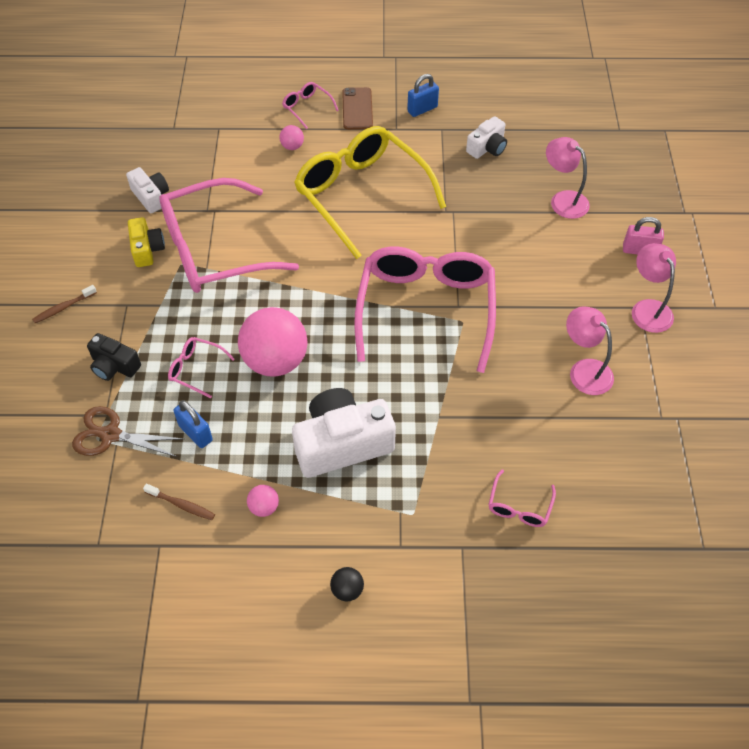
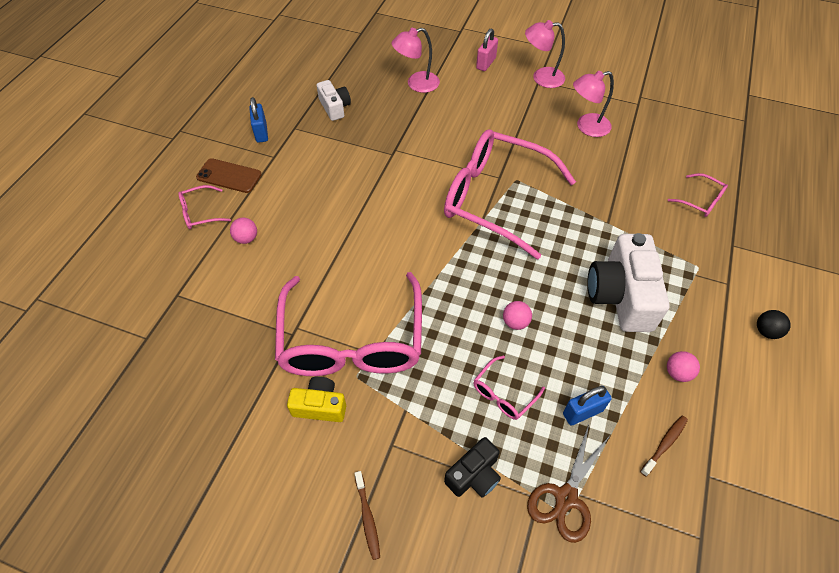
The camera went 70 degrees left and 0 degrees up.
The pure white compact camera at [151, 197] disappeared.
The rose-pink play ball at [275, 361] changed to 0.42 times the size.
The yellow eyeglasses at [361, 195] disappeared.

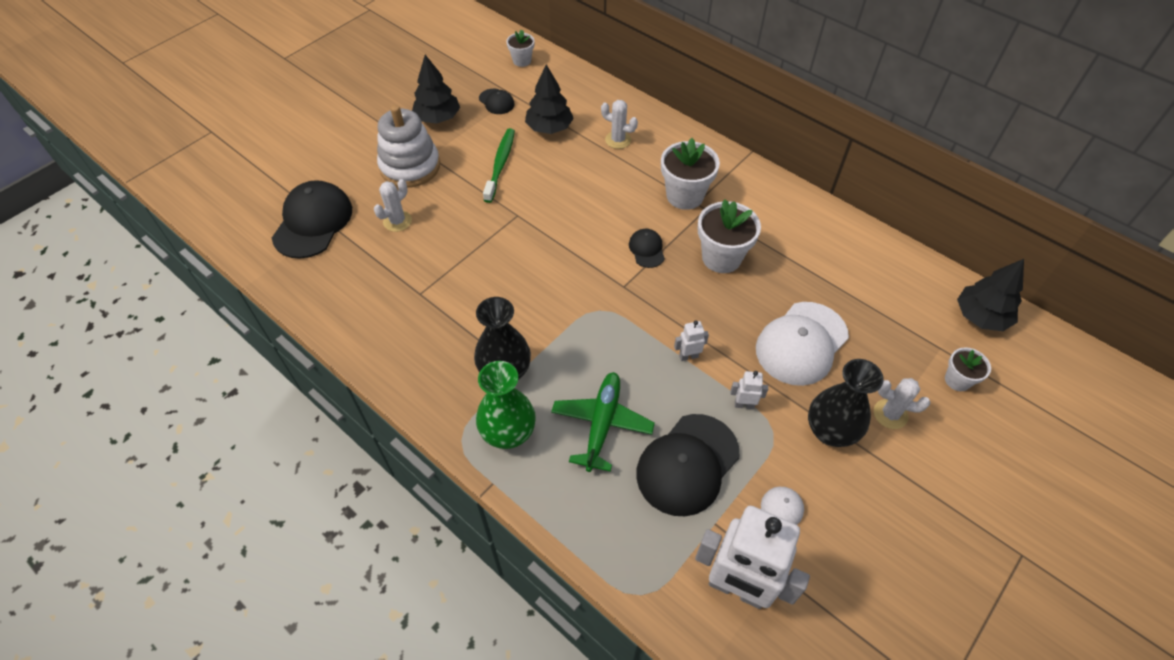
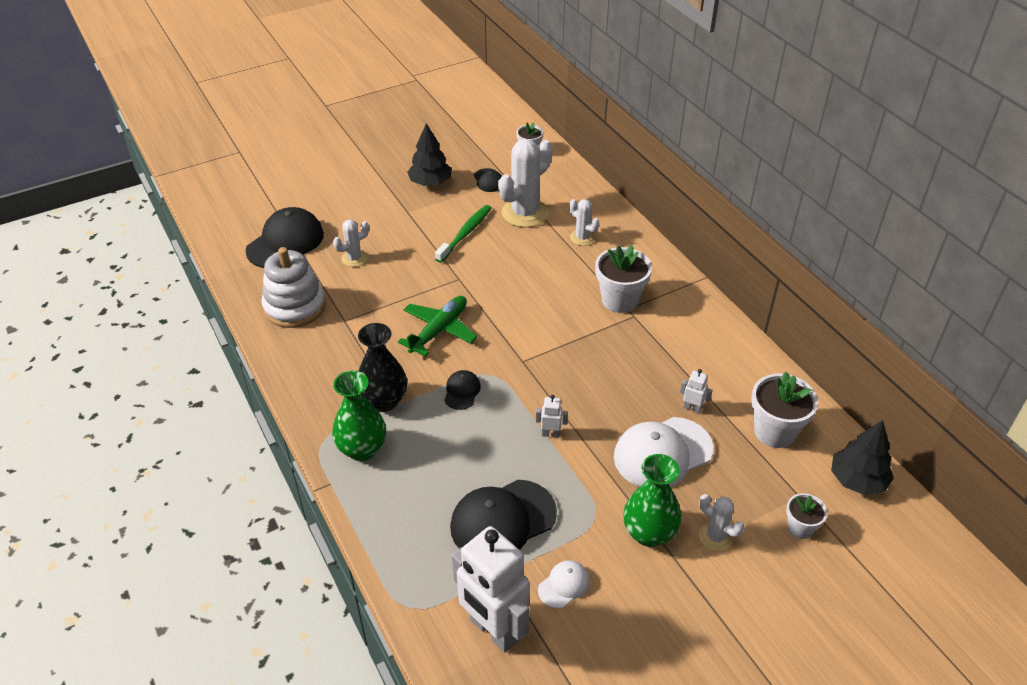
The camera went 20 degrees right and 10 degrees down.
The pure white ring stacker moved from [410, 166] to [295, 307].
The black fir tree at [549, 128] was replaced by the pure white cactus at [525, 213].
The leaf-green plane moved from [602, 424] to [439, 330].
The black peaked cap moved from [647, 249] to [462, 391].
The pure white flower pot moved from [721, 257] to [774, 431].
The pure white robot moved from [744, 404] to [692, 408].
The black vase at [830, 431] became the leaf-green vase at [649, 533].

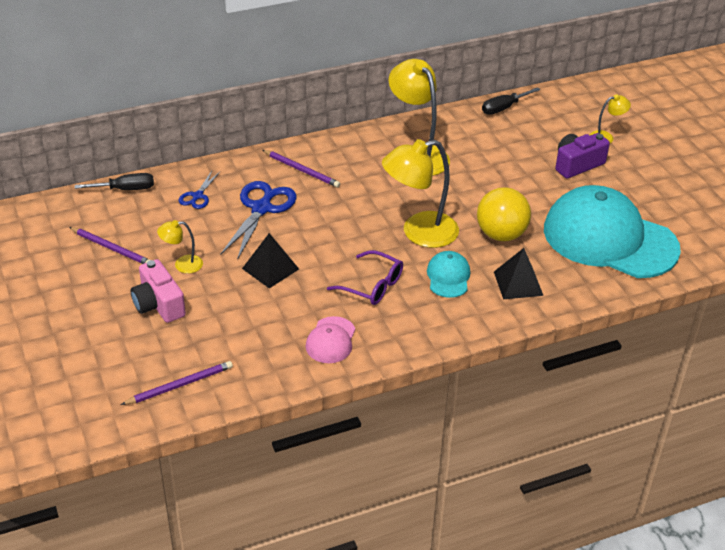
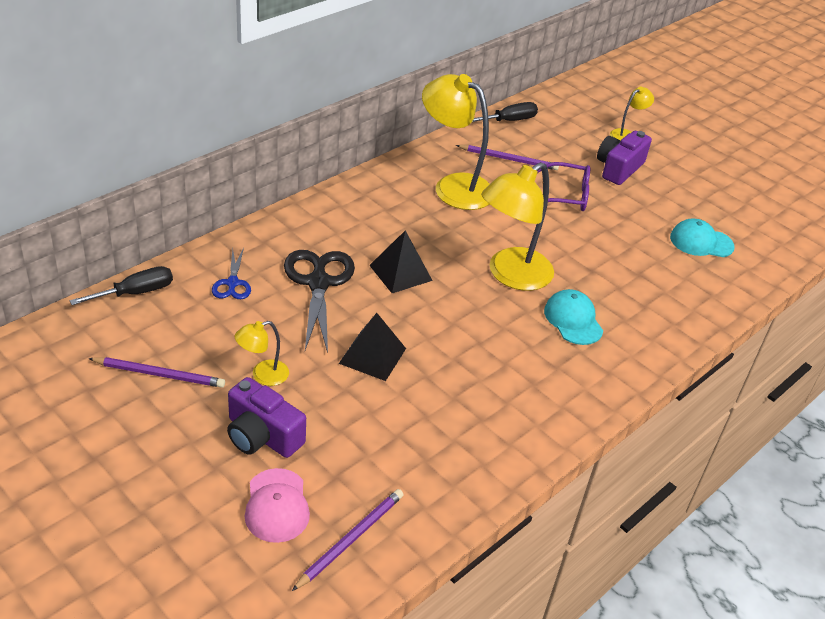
The camera went 25 degrees left and 0 degrees up.
The rose-pink compact camera at [158, 304] became the royal purple compact camera at [262, 435].
The blue shears at [261, 208] became the black shears at [318, 283].
The royal purple wooden pencil moved from [302, 170] to [509, 159].
The rose-pink peaked cap moved from [331, 340] to [277, 506].
The royal purple eyeglasses moved from [372, 286] to [566, 195].
The yellow play ball at [501, 234] disappeared.
The black hand screwdriver at [503, 108] turned 150 degrees counterclockwise.
The black pyramid shape moved from [518, 283] to [400, 272].
The turquoise peaked cap at [609, 239] changed to 0.42 times the size.

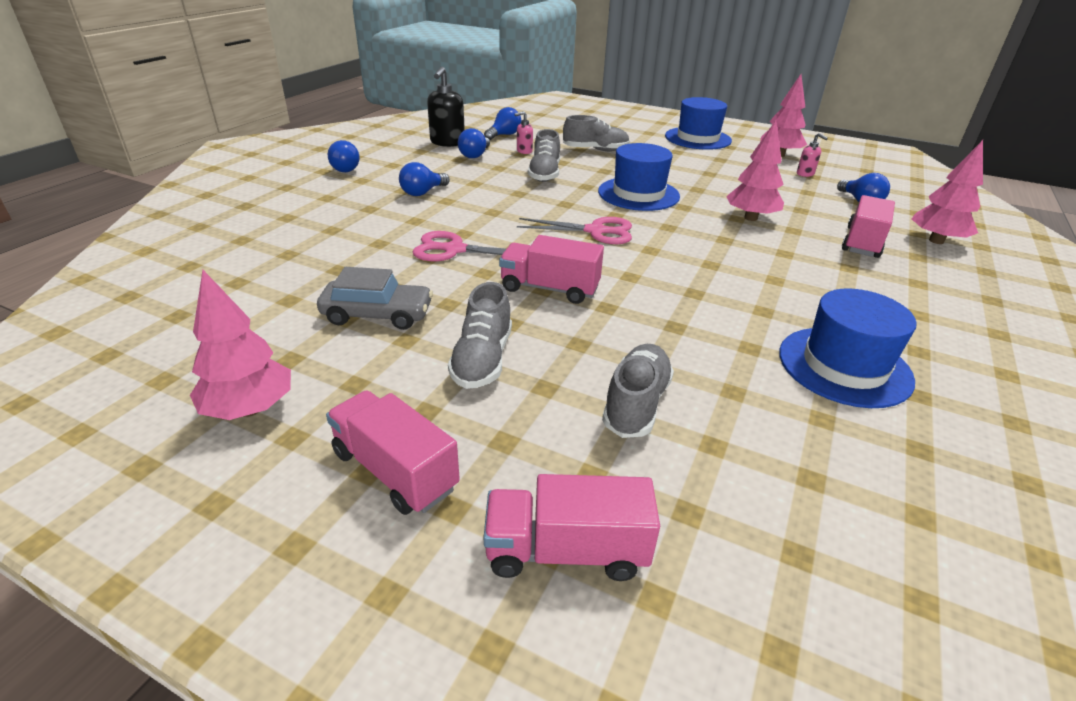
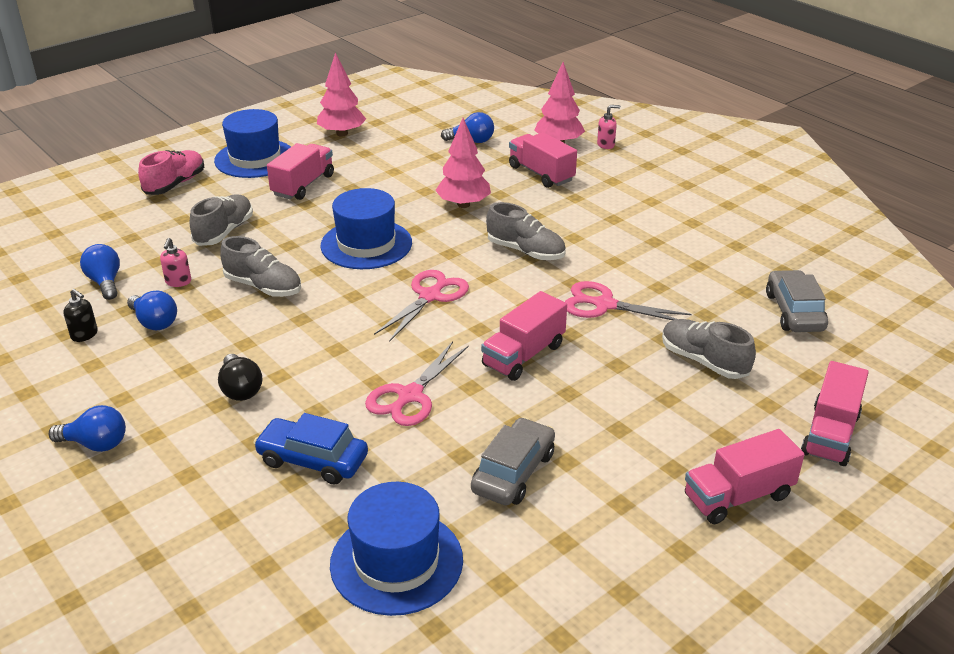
The camera went 65 degrees left and 0 degrees up.
The rose-pink fir tree at [250, 409] disappeared.
The blue light bulb at [423, 192] became the black light bulb at [240, 389].
The black soap dispenser at [447, 143] changed to 0.53 times the size.
The ash-grey sneaker moved from [482, 360] to [525, 251].
The blue tall hat moved from [844, 366] to [396, 562].
The rose-pink soap dispenser moved from [805, 174] to [606, 145].
The rose-pink sneaker at [175, 184] appeared.
The blue toy car at [312, 460] appeared.
The rose-pink truck at [303, 185] appeared.
The rose-pink shears at [604, 305] appeared.
The ash-grey toy car at [794, 312] appeared.

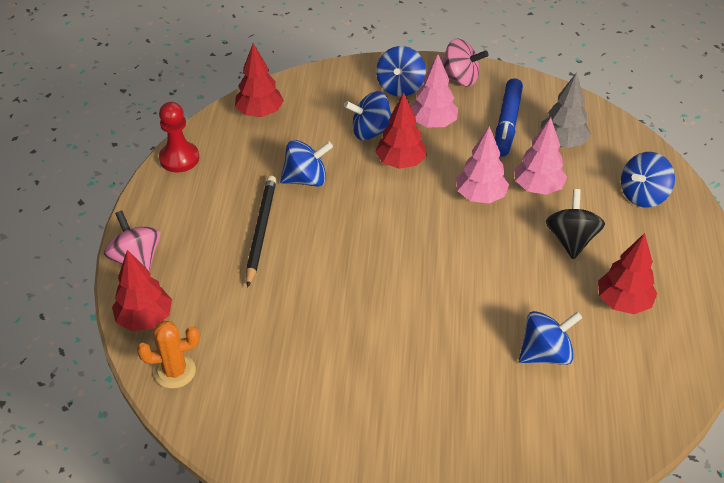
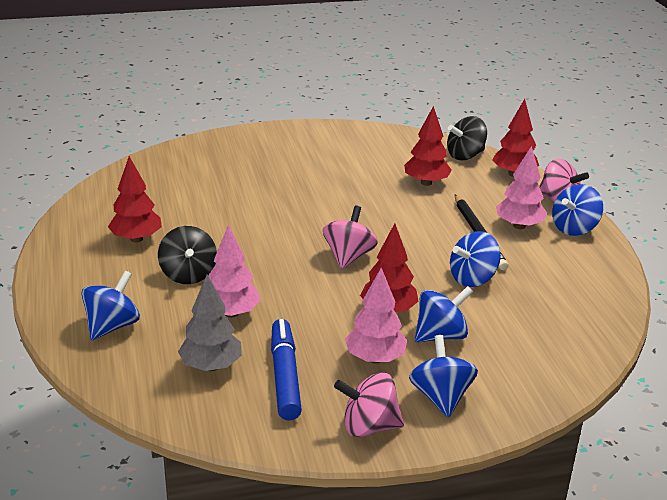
The camera went 160 degrees right and 15 degrees down.
The orange-coloured cactus at [175, 371] was replaced by the black toy top at [465, 155].
The crimson chess pawn at [179, 158] disappeared.
The crimson fir tree moved from [260, 113] to [426, 182].
The rose-pink fir tree moved from [480, 196] to [519, 226].
The blue toy top moved from [545, 353] to [574, 228].
The rose-pink toy top at [348, 257] appeared.

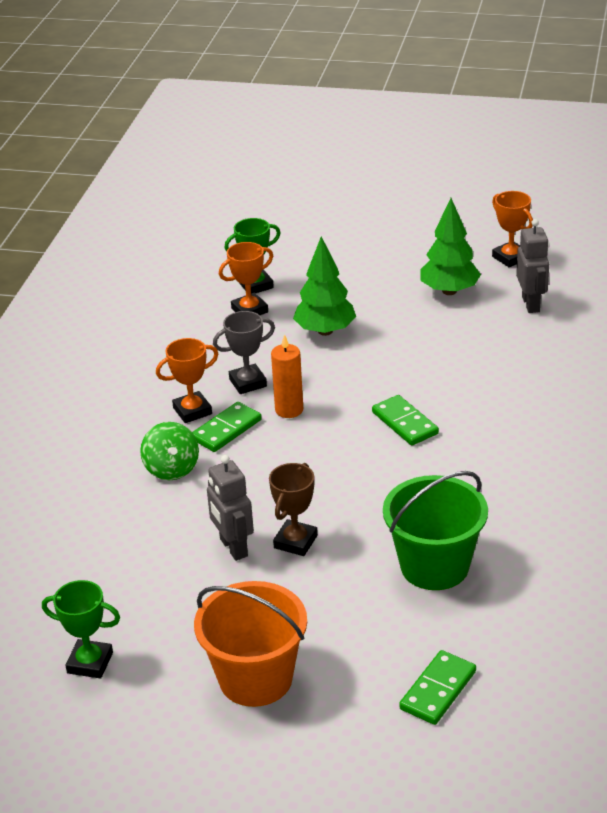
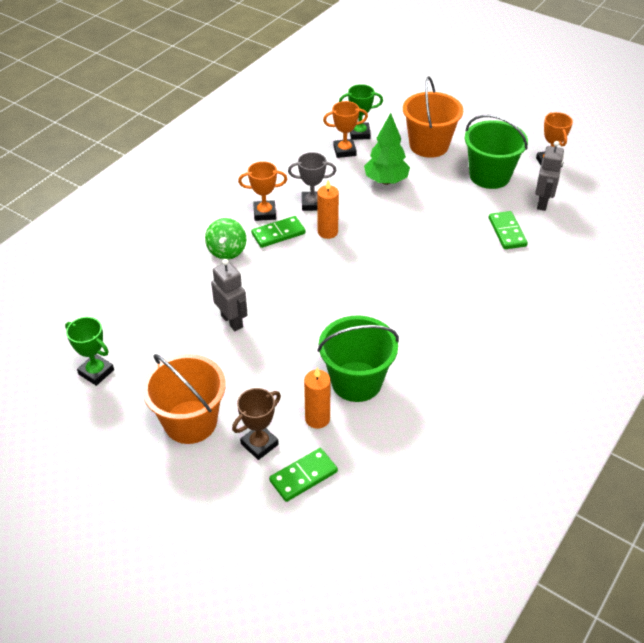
The camera went 20 degrees right and 10 degrees up.
The ash-grey robot at [233, 548] turned 150 degrees clockwise.
The russet award cup moved from [295, 542] to [259, 444].
The leaf-green domino moved from [404, 423] to [507, 232].
The leaf-green fir tree at [449, 291] was replaced by the leaf-green sand bucket at [489, 176].
The orange-coloured candle at [317, 419] appeared.
The orange-coloured sand bucket at [429, 145] appeared.

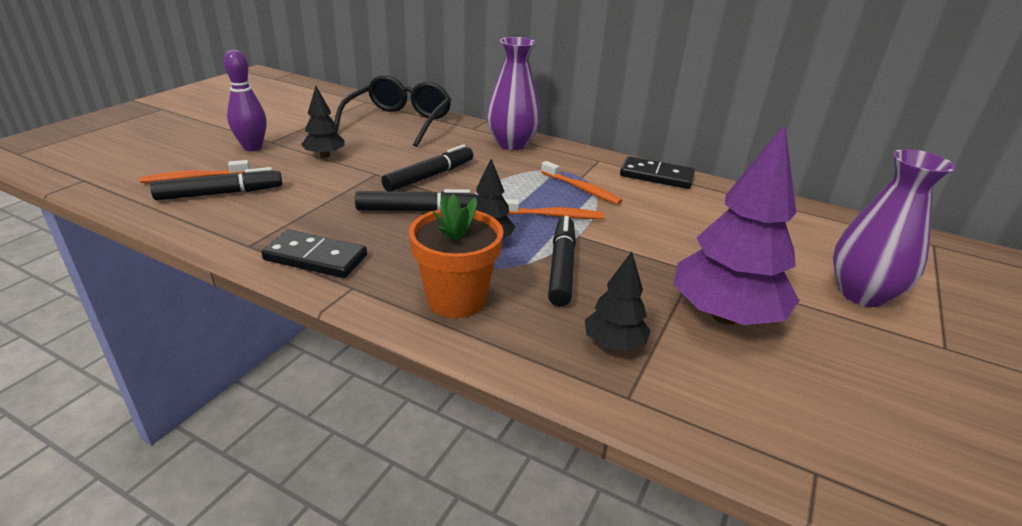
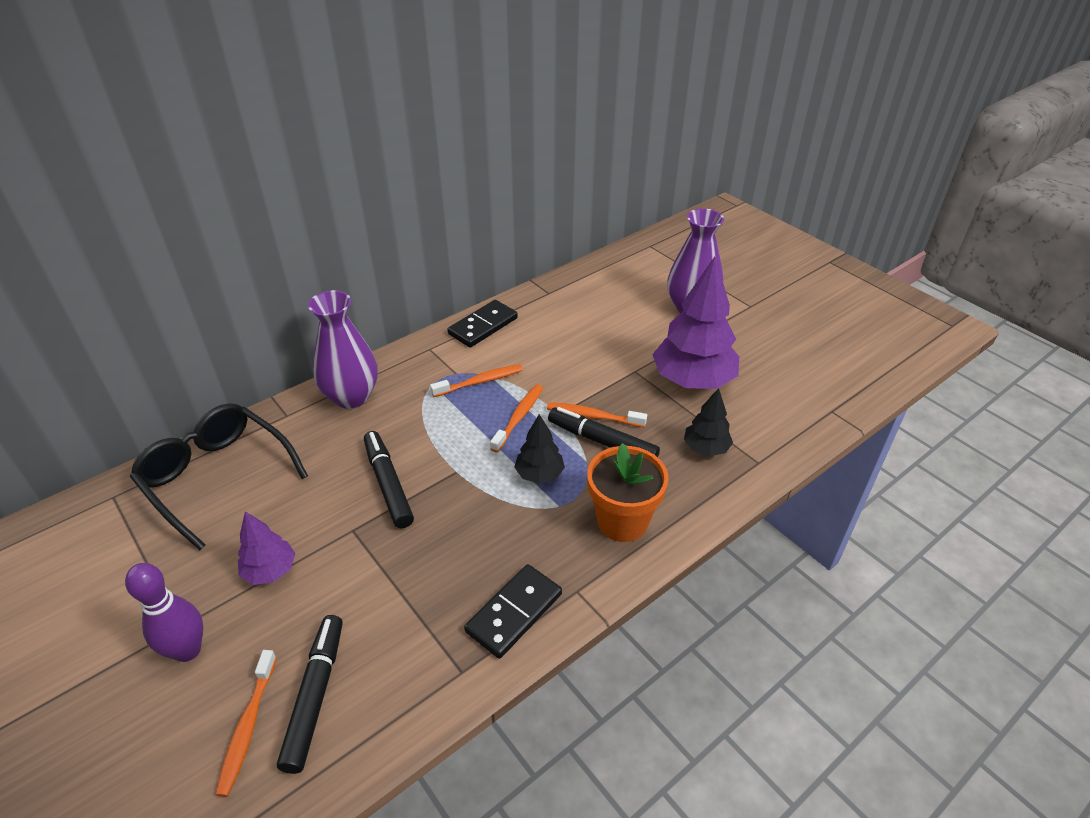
The camera went 65 degrees left and 10 degrees up.
The black fir tree at [325, 156] became the royal purple fir tree at [270, 571].
The black marker at [417, 210] disappeared.
The orange-coloured tooth brush at [593, 416] appeared.

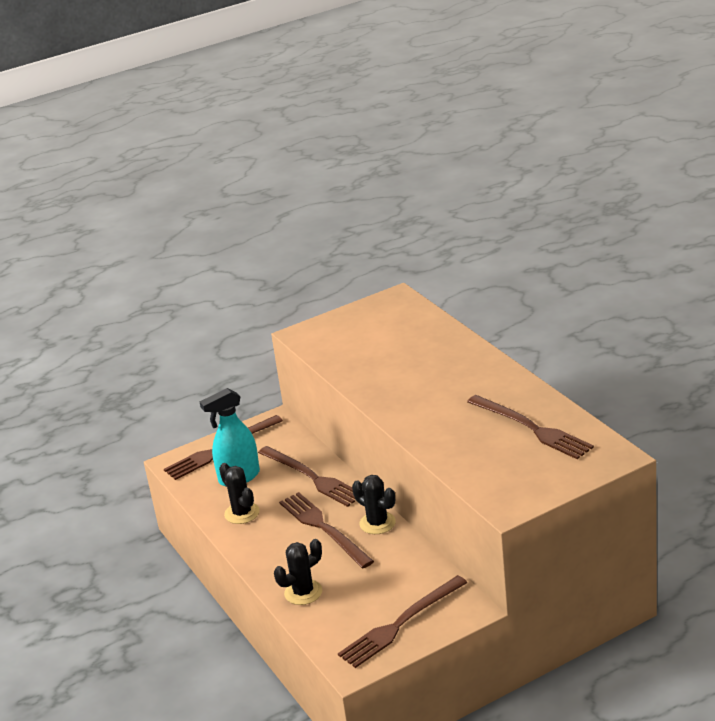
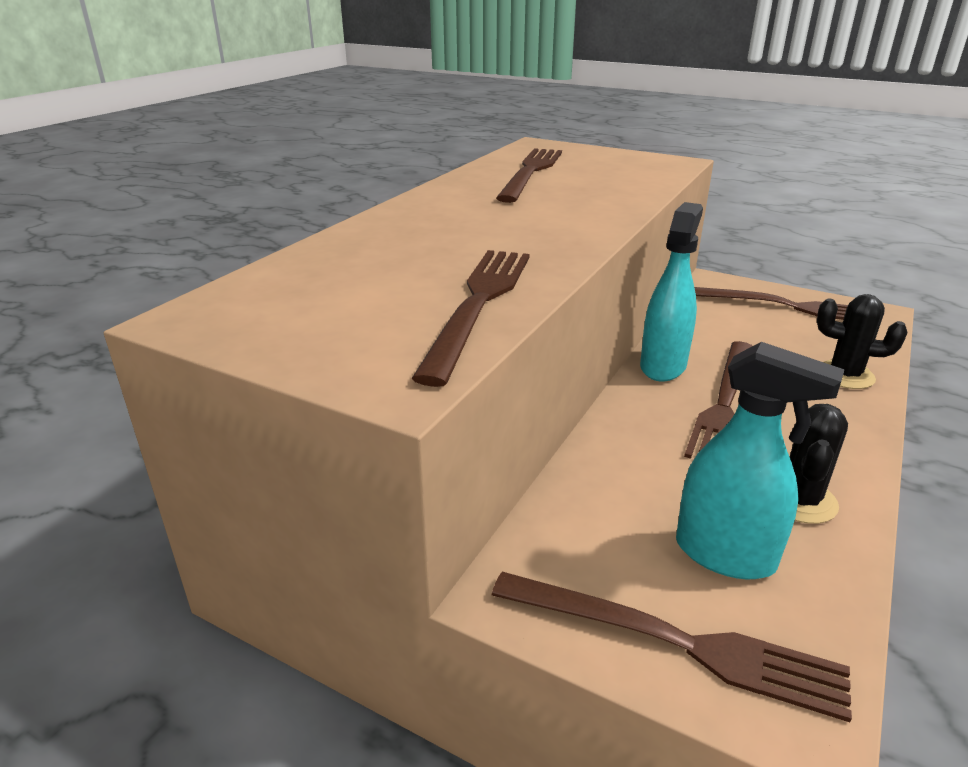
The camera went 125 degrees left and 0 degrees up.
The russet dinner fork moved from [312, 477] to [479, 304].
The black cactus at [377, 523] was replaced by the turquoise spray bottle at [663, 366].

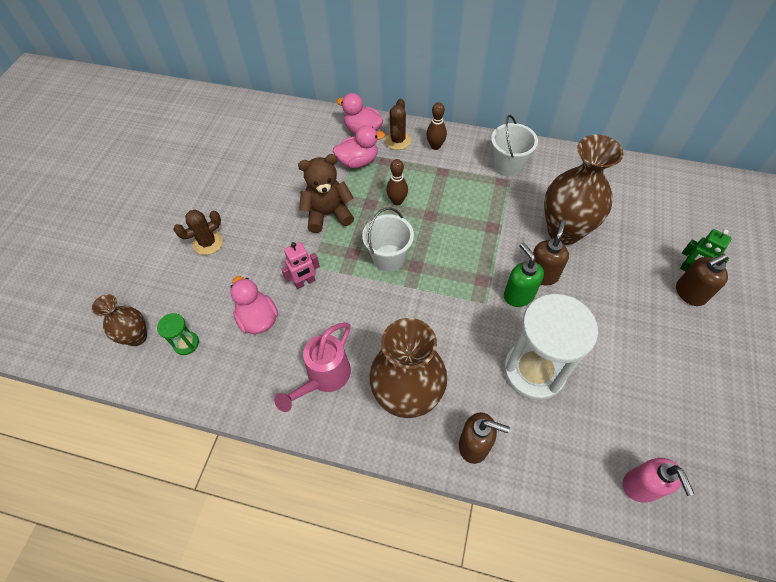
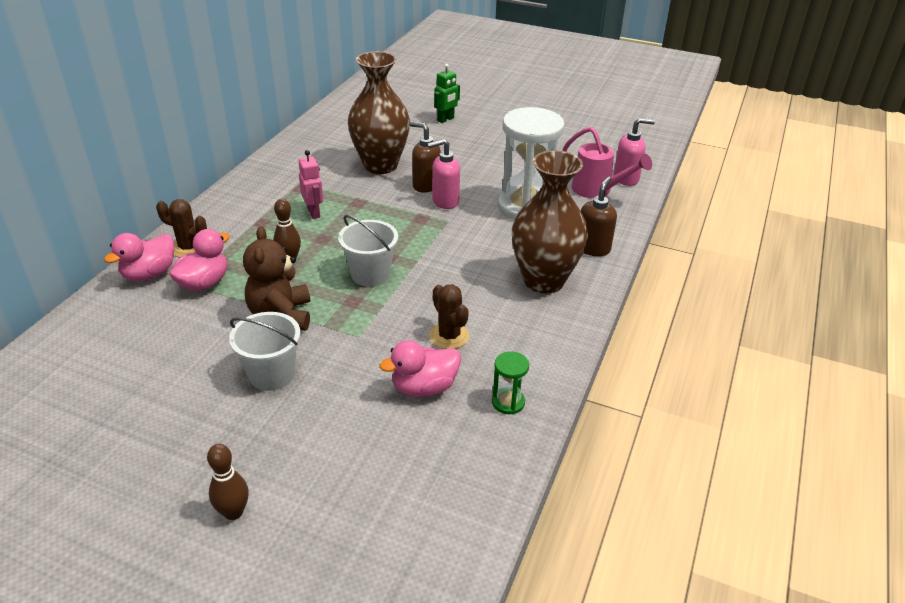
The camera went 85 degrees left and 20 degrees down.
The russet vase at [137, 337] disappeared.
The leaf-green sand timer moved from [186, 343] to [508, 402].
The russet cactus moved from [208, 243] to [449, 336].
The rose-pink watering can moved from [324, 378] to [597, 190].
The rose-pink robot moved from [305, 282] to [314, 212].
The rose-pink toy duck at [358, 161] turned 45 degrees clockwise.
The russet tenpin moved from [435, 146] to [233, 512].
The pure white sand bucket moved from [508, 165] to [272, 374].
The leaf-green soap dispenser at [518, 295] became the rose-pink soap dispenser at [445, 201].
The russet soap dispenser at [689, 293] disappeared.

